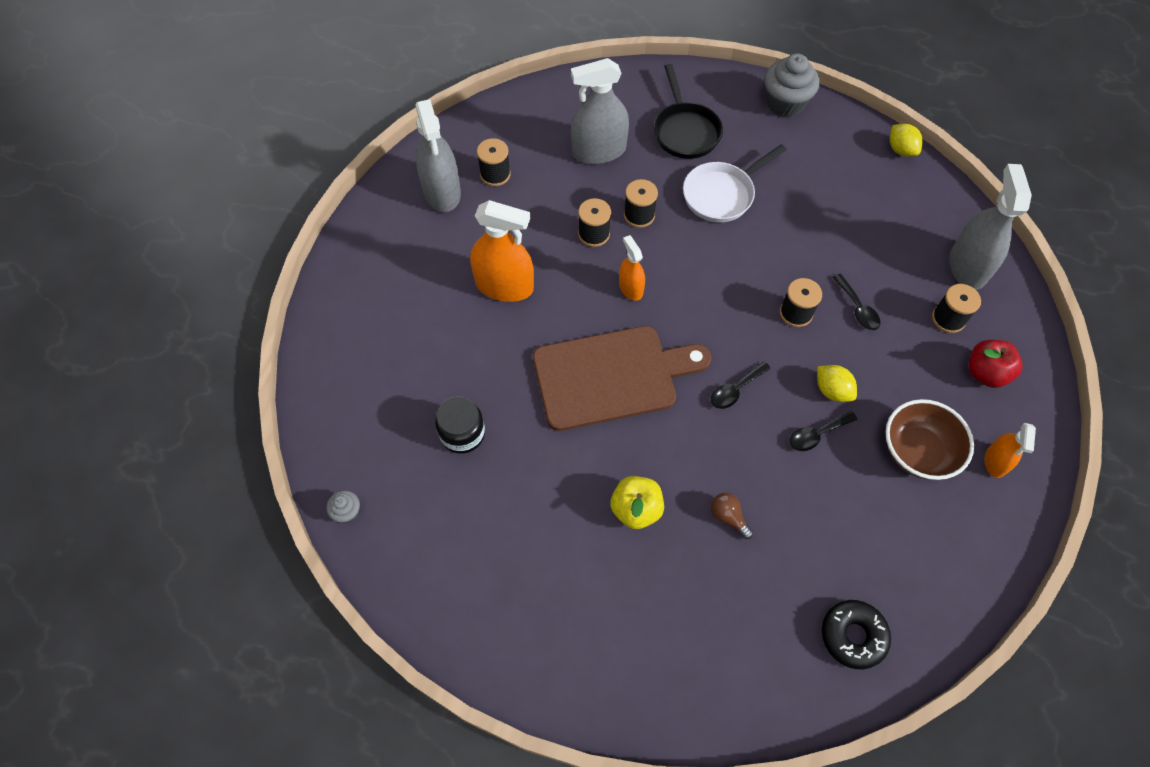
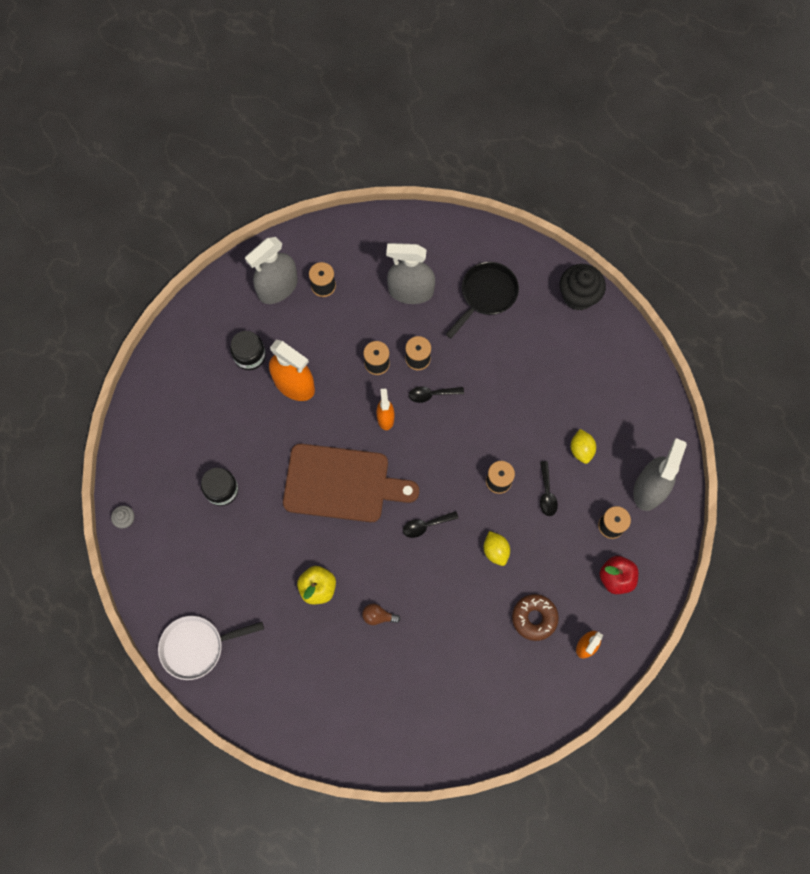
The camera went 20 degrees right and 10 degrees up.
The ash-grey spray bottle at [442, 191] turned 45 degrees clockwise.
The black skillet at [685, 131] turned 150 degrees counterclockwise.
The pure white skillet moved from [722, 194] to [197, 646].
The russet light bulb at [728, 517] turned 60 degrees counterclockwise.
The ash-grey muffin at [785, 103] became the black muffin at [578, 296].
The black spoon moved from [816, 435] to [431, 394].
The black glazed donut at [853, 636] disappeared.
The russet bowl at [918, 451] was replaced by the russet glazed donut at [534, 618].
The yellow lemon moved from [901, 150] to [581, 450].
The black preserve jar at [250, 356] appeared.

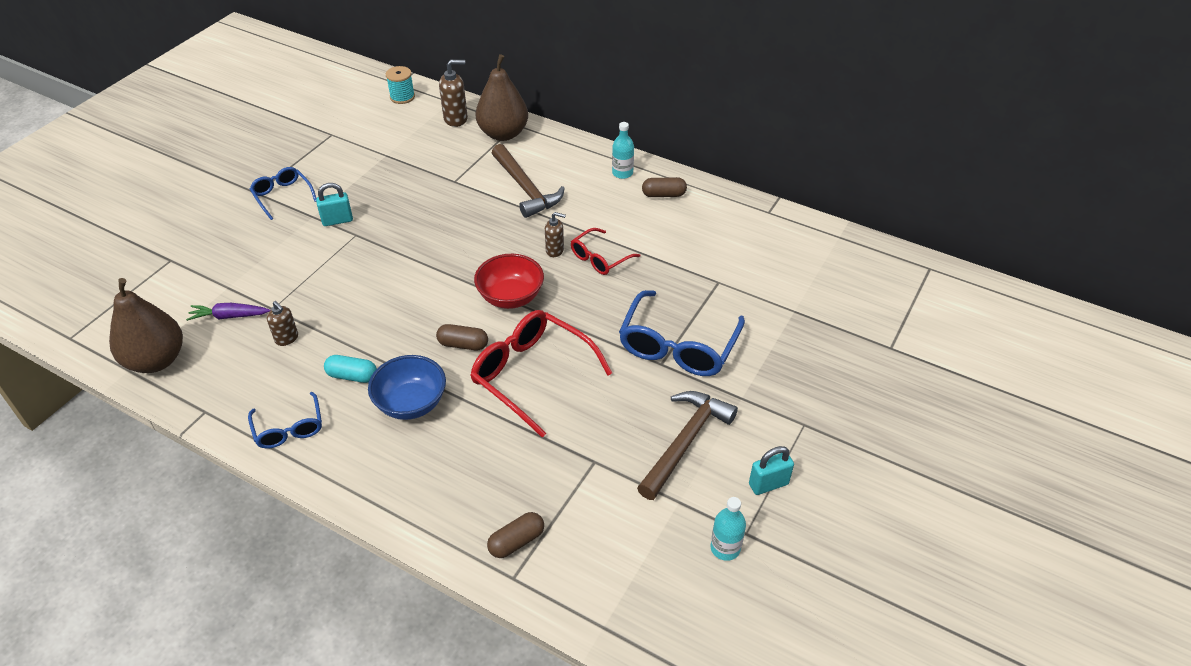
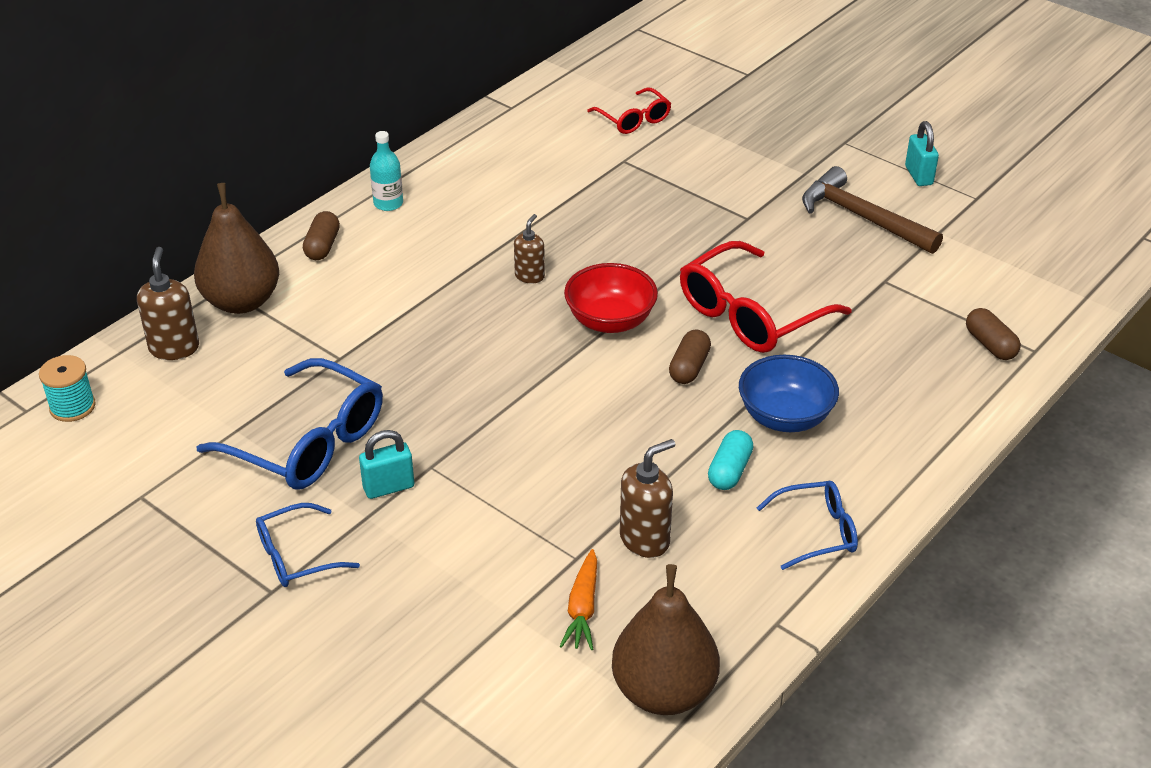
The camera went 80 degrees left and 5 degrees down.
The royal purple carrot at [229, 316] became the orange-coloured carrot at [583, 608].
The russet soap dispenser at [287, 338] changed to 1.55 times the size.
The turquoise small lock at [337, 220] turned 75 degrees clockwise.
The russet hammer at [526, 188] disappeared.
The crimson eyeglasses moved from [600, 258] to [633, 119].
The blue eyeglasses moved from [678, 345] to [306, 441].
The russet pill moved from [663, 194] to [322, 246].
The turquoise drink bottle at [725, 548] disappeared.

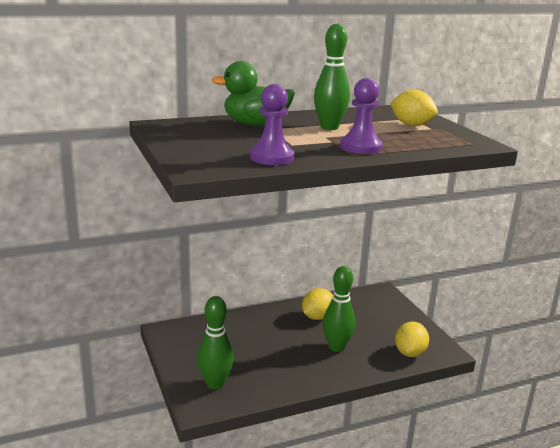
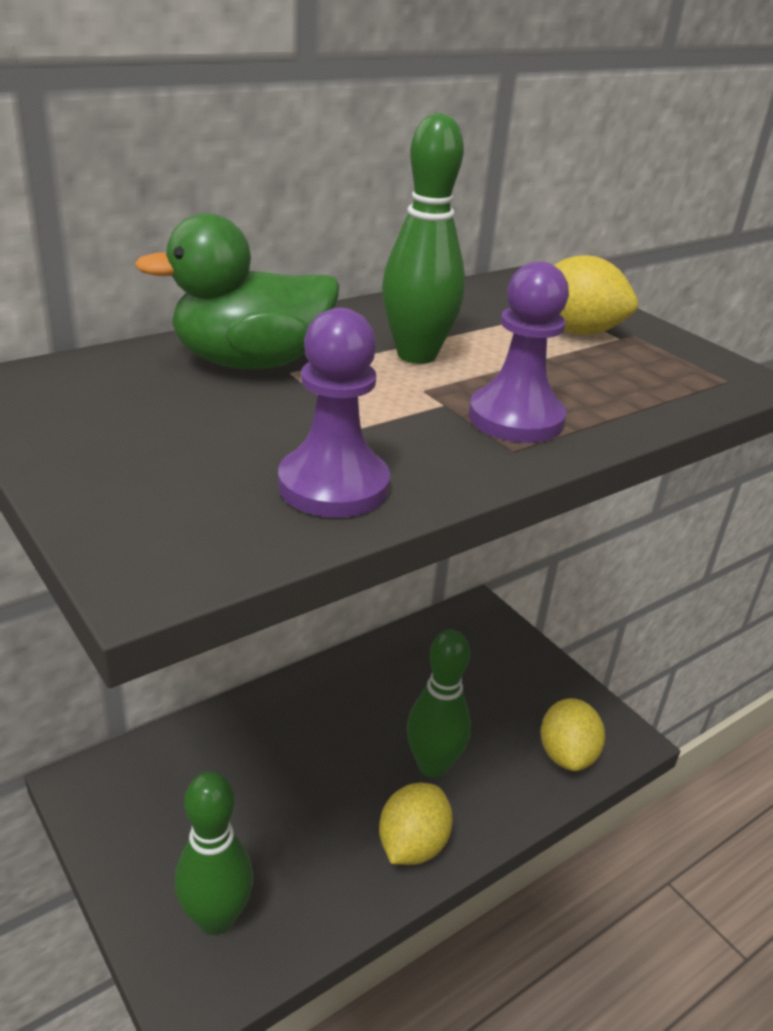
The camera went 15 degrees left and 10 degrees up.
The yellow lemon moved from [317, 317] to [412, 845].

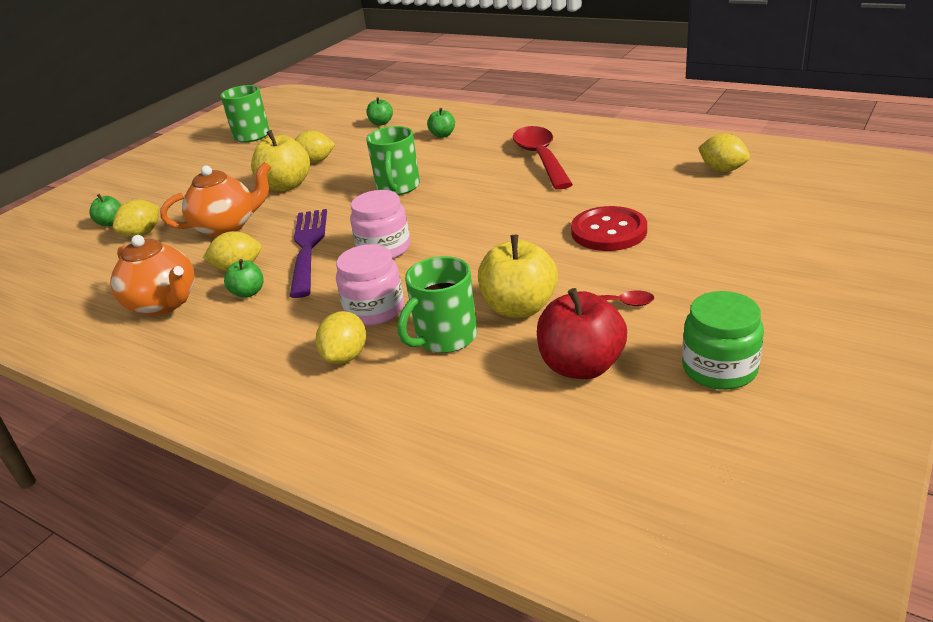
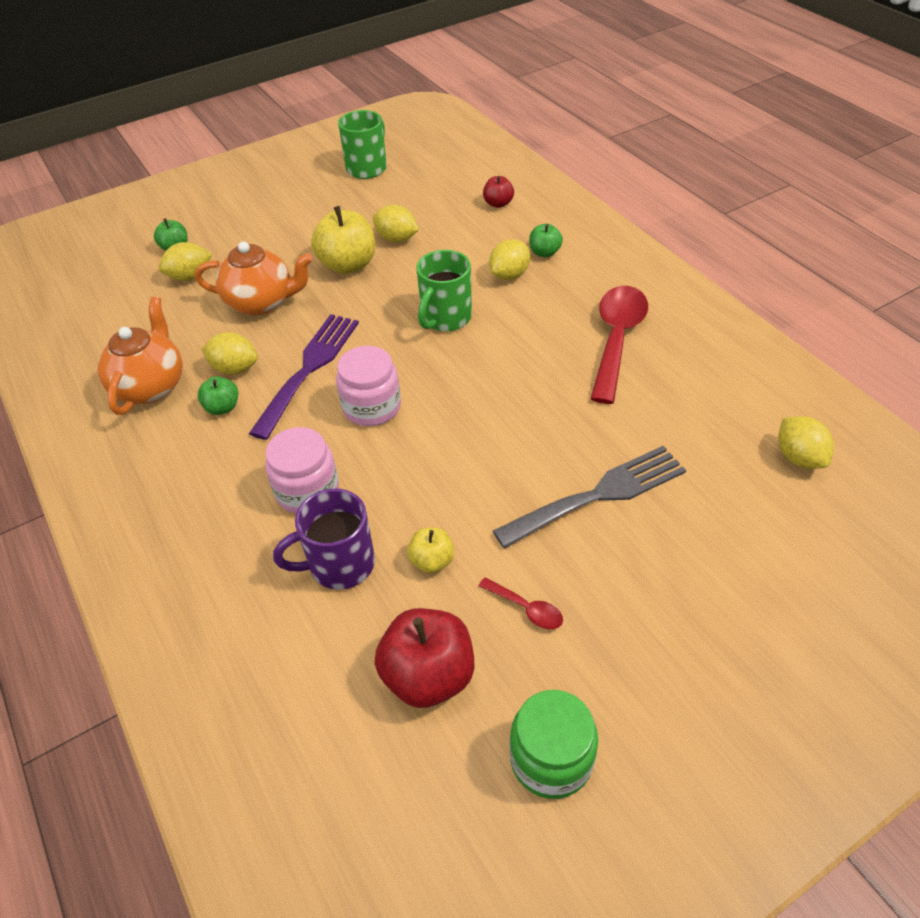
The camera went 25 degrees right and 15 degrees up.
The orange-coloured china teapot at [164, 304] turned 150 degrees counterclockwise.
The yellow lemon moved from [346, 356] to [509, 275].
The leaf-green apple fruit at [381, 123] became the crimson apple fruit at [498, 203].
The leaf-green tea mug at [445, 338] became the royal purple tea mug at [339, 564].
The yellow apple fruit at [519, 307] changed to 0.53 times the size.
The crimson sewing button at [608, 231] was replaced by the ash-grey dinner fork at [598, 495].

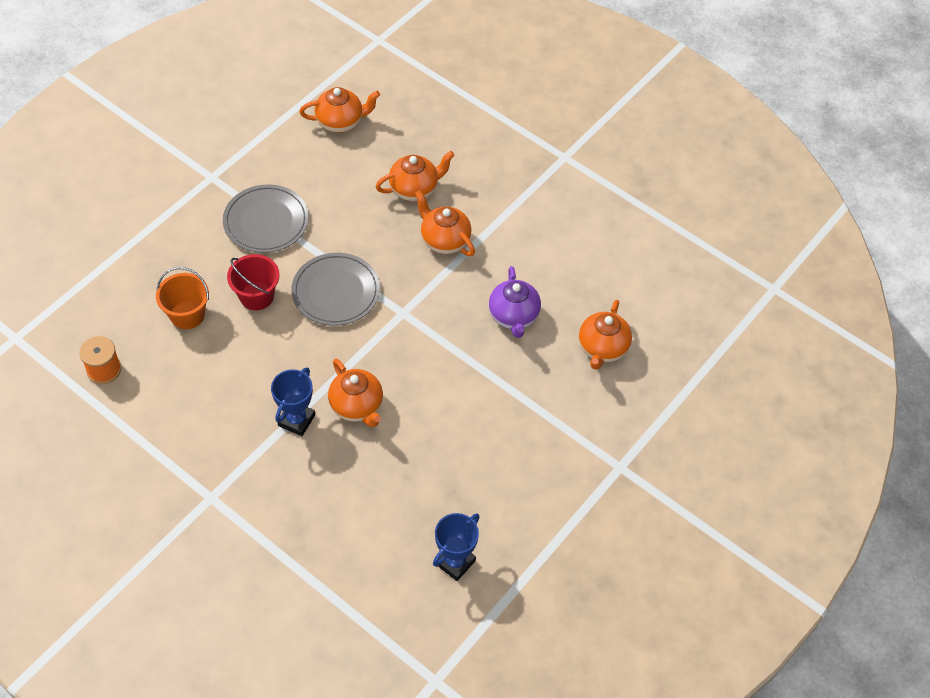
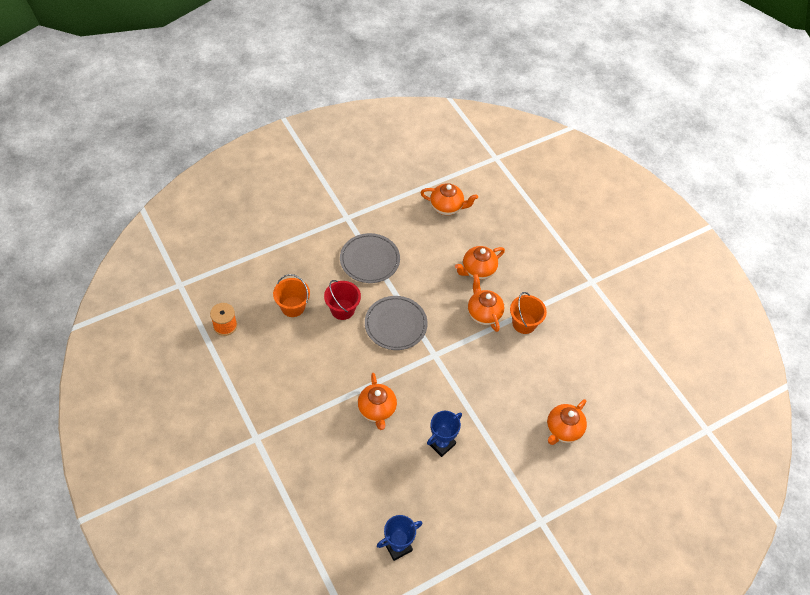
The camera went 20 degrees right and 0 degrees up.
The blue award cup moved from [296, 420] to [441, 444].
The orange-coloured china teapot at [414, 189] turned 150 degrees clockwise.
The royal purple china teapot at [513, 316] disappeared.
The orange-coloured sand bucket at [524, 323] appeared.

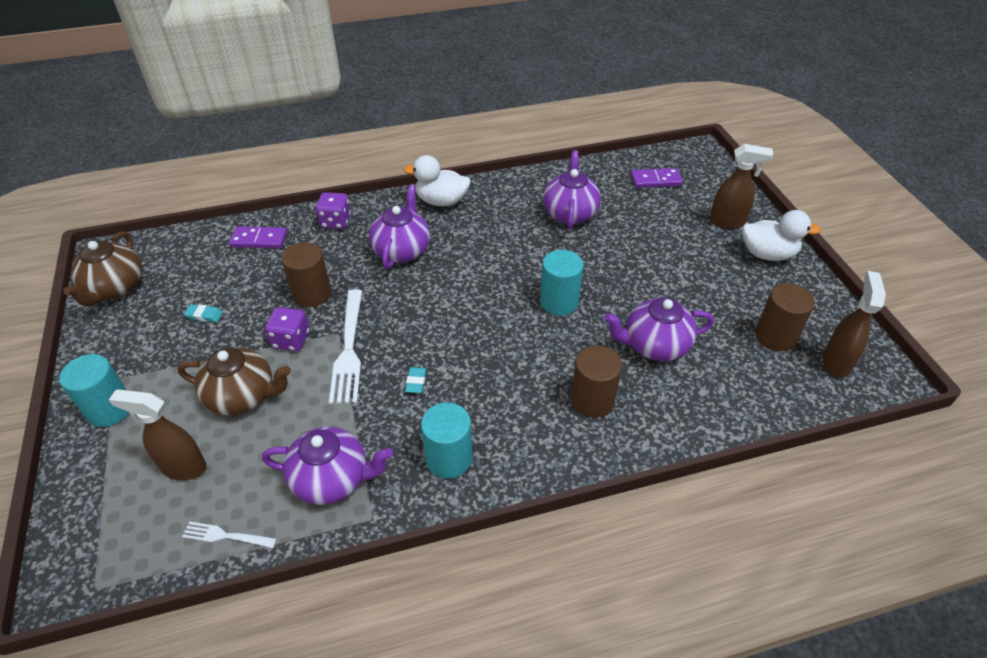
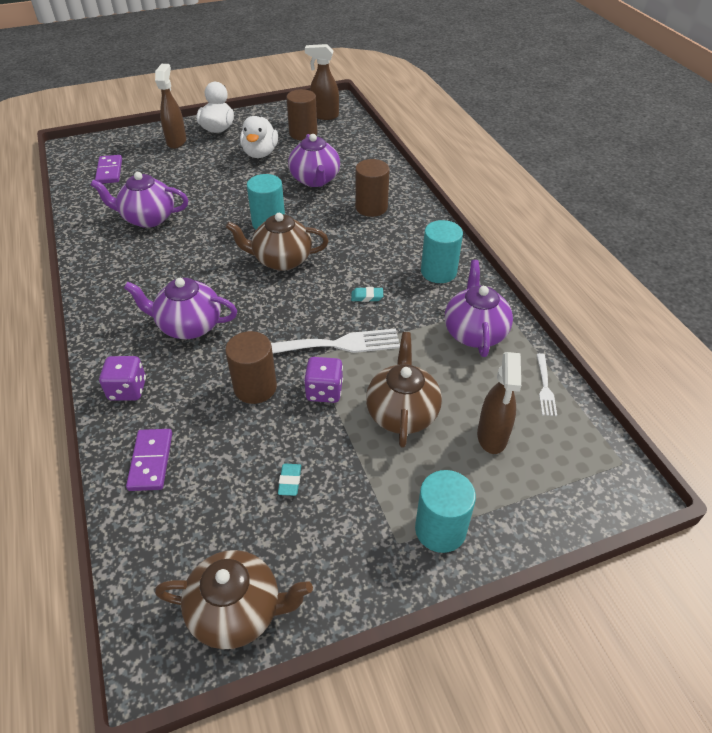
The camera went 95 degrees left and 0 degrees up.
The pure white toy duck moved from [441, 201] to [260, 153].
The russet china teapot at [281, 260] appeared.

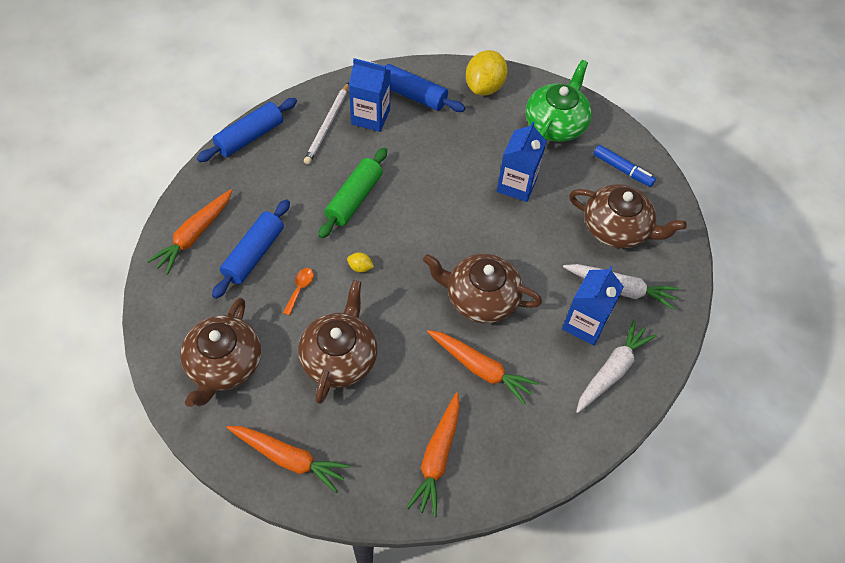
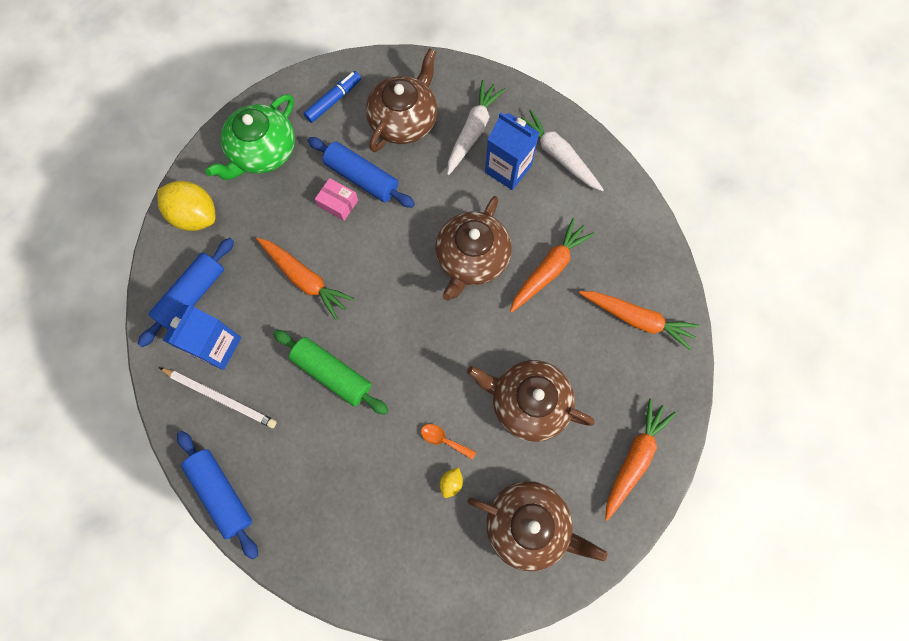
The camera went 80 degrees left and 15 degrees up.
The orange-coloured carrot moved from [194, 235] to [305, 279].
The blue rolling pin moved from [253, 254] to [362, 178].
The yellow lemon moved from [360, 267] to [451, 483].
The blue juice carton at [516, 185] was replaced by the rose-pink box at [338, 203].
The leaf-green china teapot at [556, 124] turned 90 degrees counterclockwise.

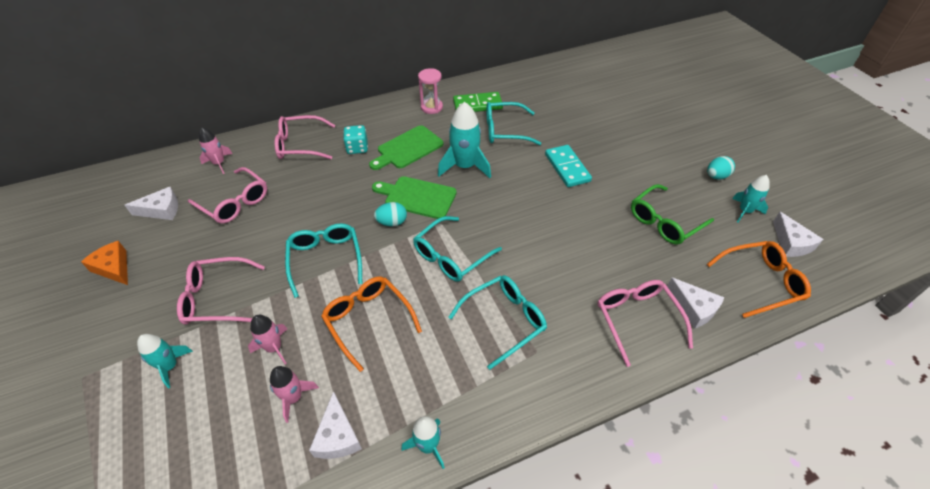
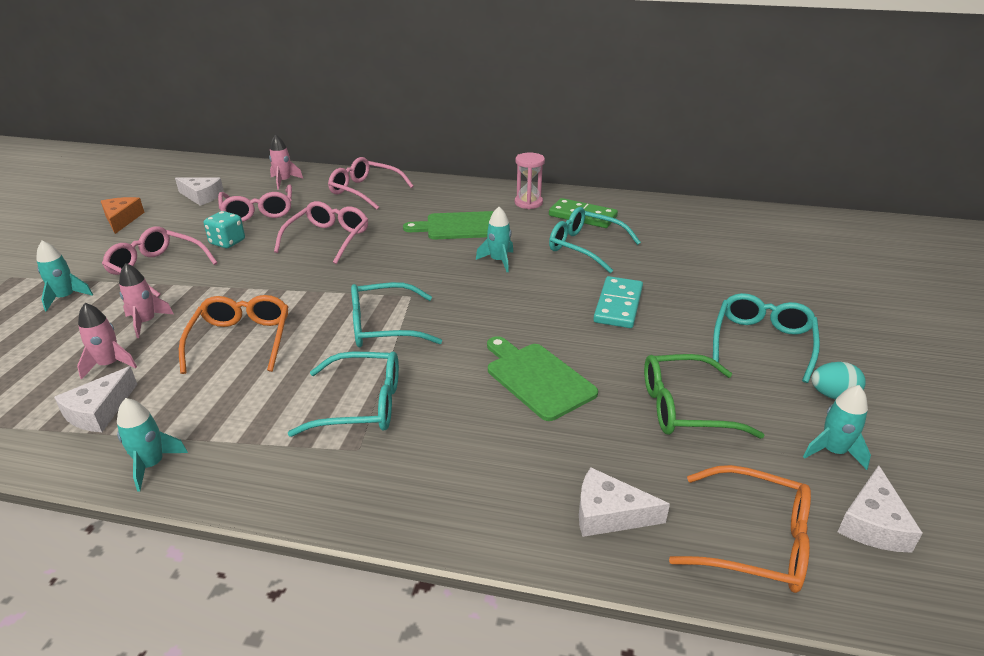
The camera went 35 degrees right and 15 degrees down.
The turquoise eyeglasses moved from [325, 260] to [762, 343].
The turquoise game die moved from [357, 148] to [227, 242].
The leaf-green cutting board moved from [417, 197] to [537, 378].
The turquoise egg at [392, 222] disappeared.
The turquoise spaceship at [464, 166] changed to 0.59 times the size.
The rose-pink eyeglasses moved from [637, 320] to [327, 239].
The pure white piece of cheese at [694, 308] turned 105 degrees clockwise.

